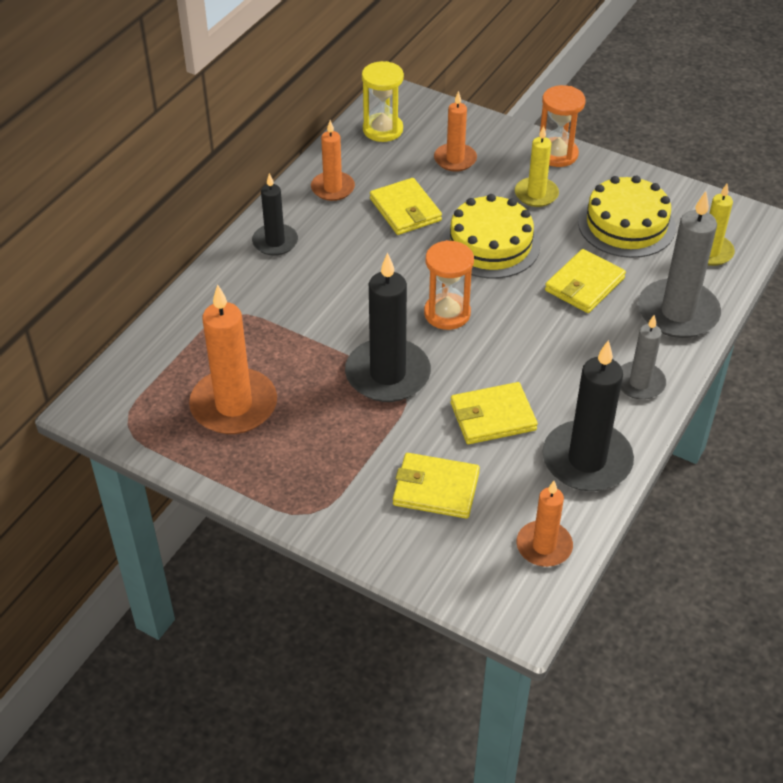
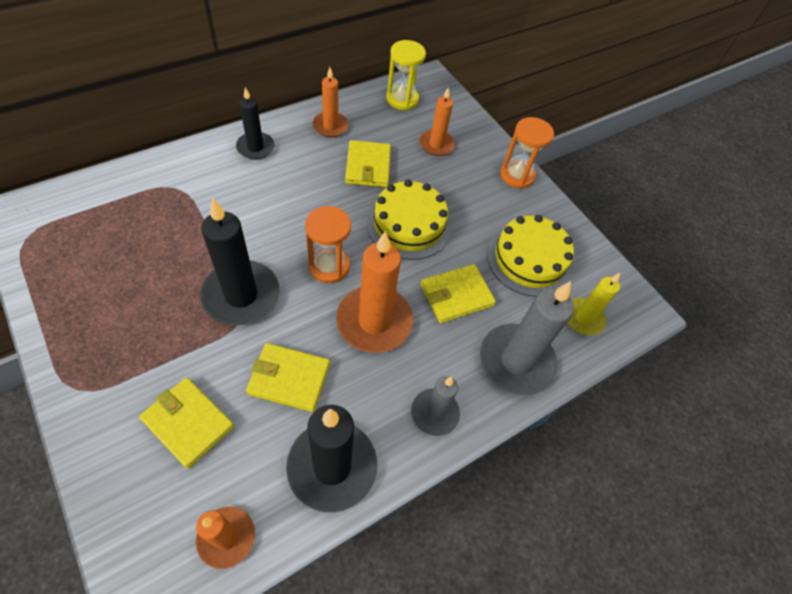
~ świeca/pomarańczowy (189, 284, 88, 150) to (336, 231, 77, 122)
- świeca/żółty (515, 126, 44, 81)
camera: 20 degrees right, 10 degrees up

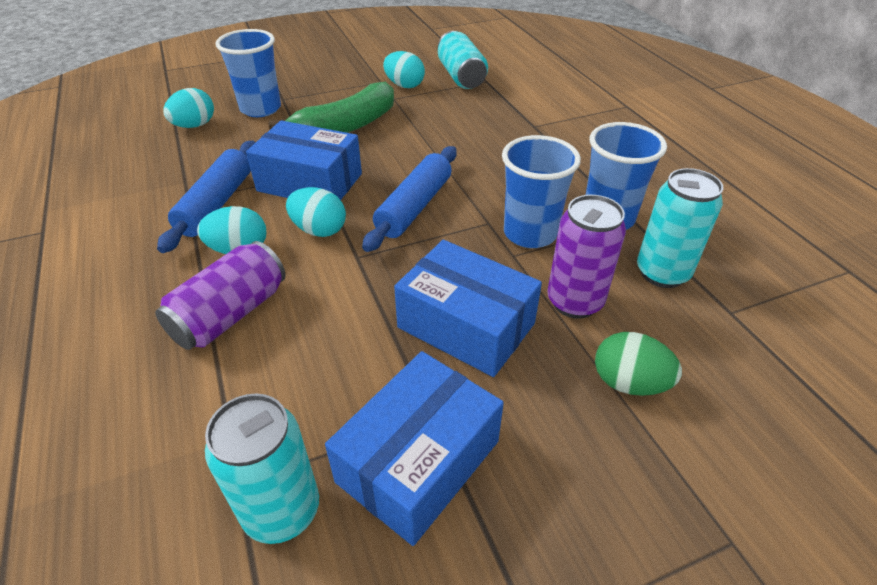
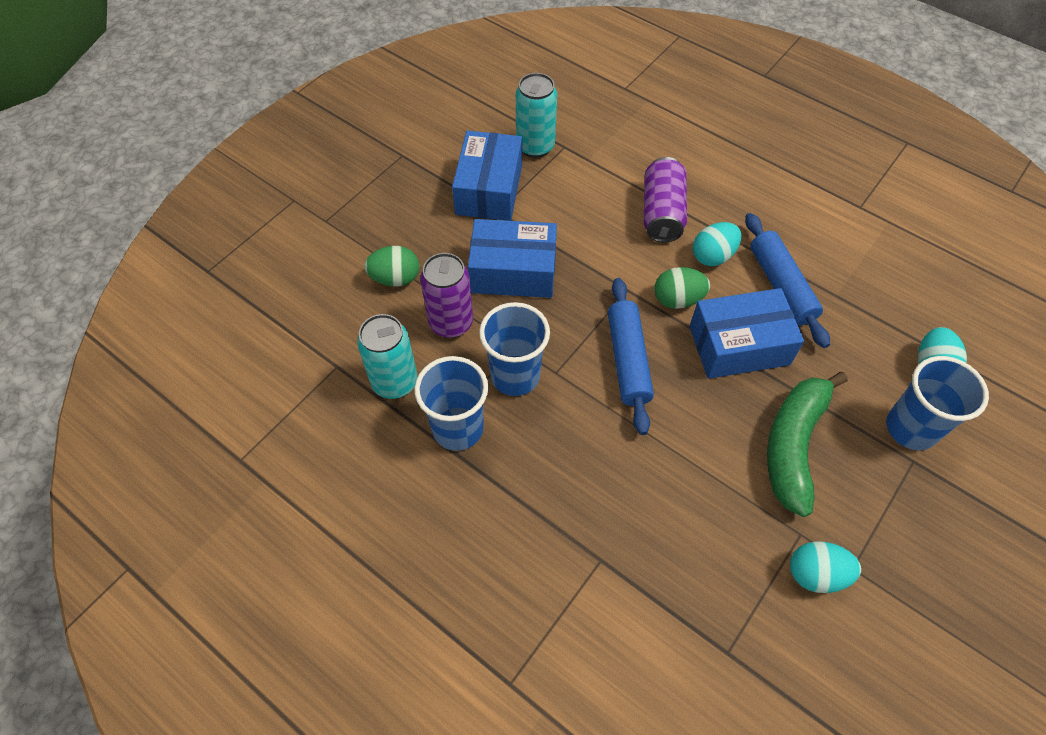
~ jajko/turkusowy (286, 187, 60, 50) to jajko/zielony (654, 267, 56, 42)
- puszka/turkusowy (438, 31, 50, 58)
camera: 150 degrees right, 15 degrees up

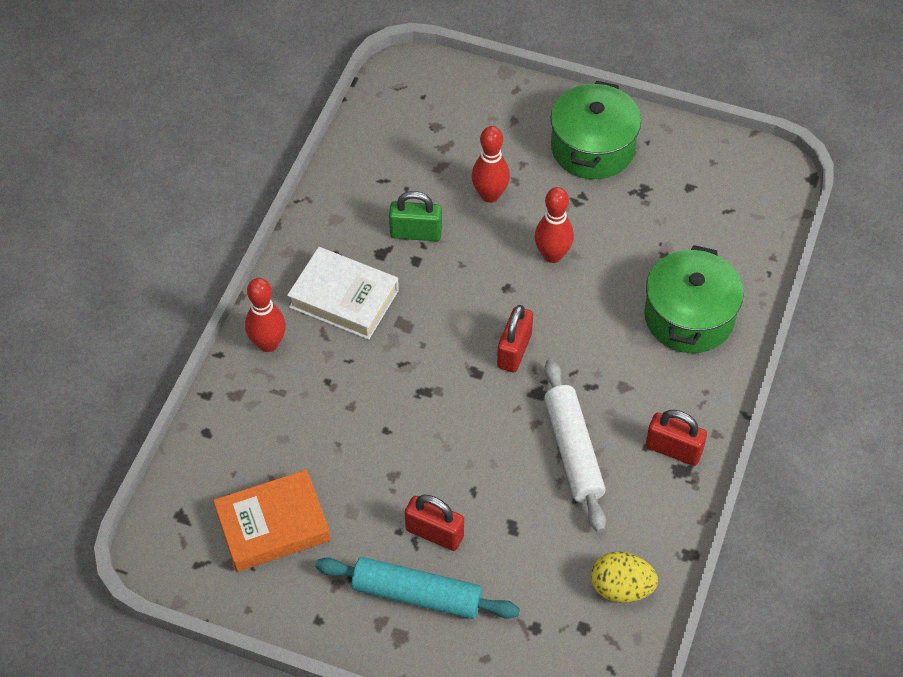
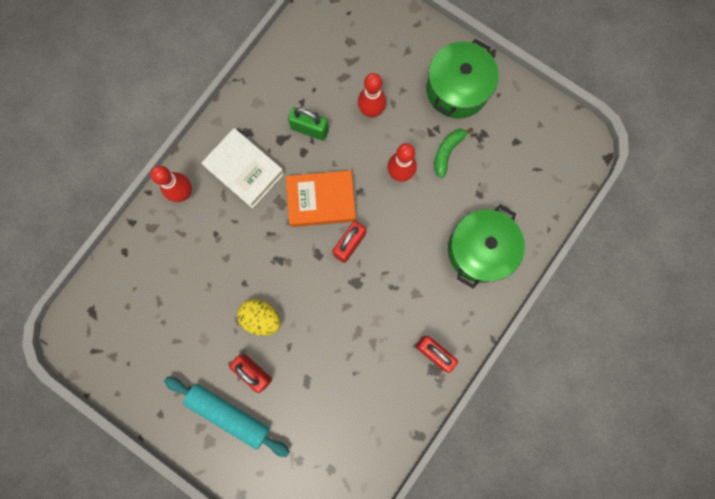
~ książka/pomarańczowy (213, 470, 118, 102) to (286, 170, 70, 57)
- wałek do ciasta/biały (544, 359, 62, 173)
~ jajko/żółty (591, 552, 67, 51) to (237, 299, 44, 37)
+ banan/zielony (434, 128, 39, 50)
camera: 15 degrees right, 25 degrees up

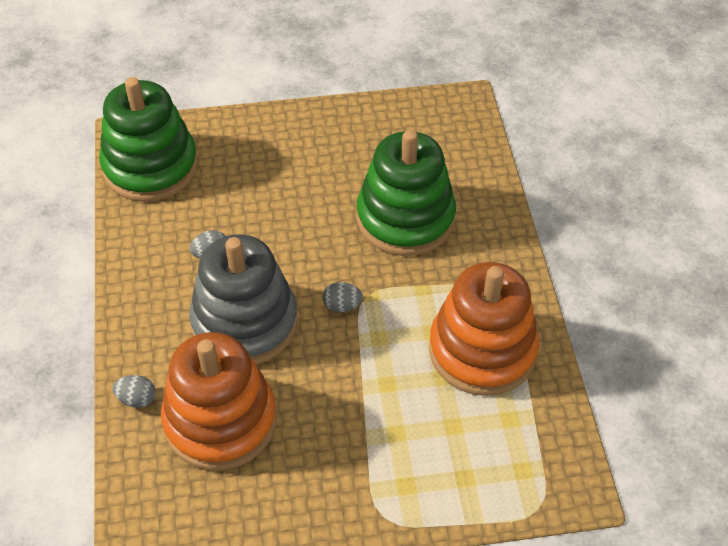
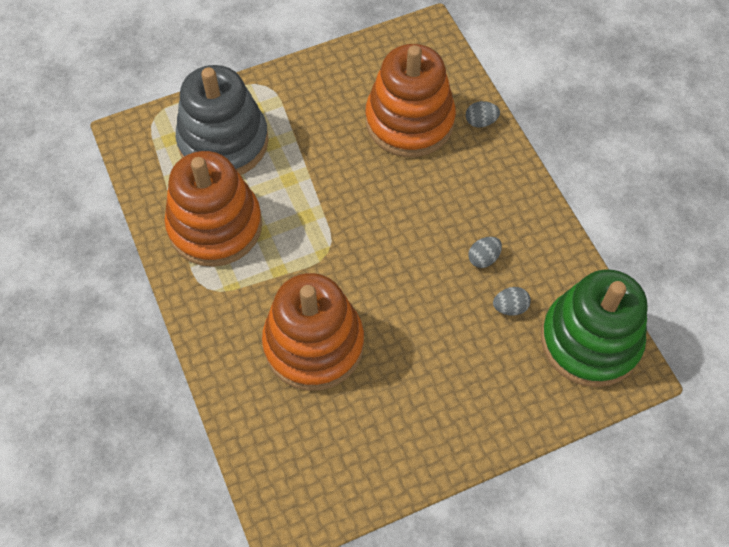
~ zabawka nakładanka/szary (189, 234, 109, 131) to (176, 65, 93, 110)
~ jajko/szary (323, 282, 40, 30) to (493, 287, 38, 29)
~ zabawka nakładanka/zielony (357, 130, 99, 126) to zabawka nakładanka/pomarańczowy (262, 273, 102, 118)
camera: 165 degrees right, 10 degrees up

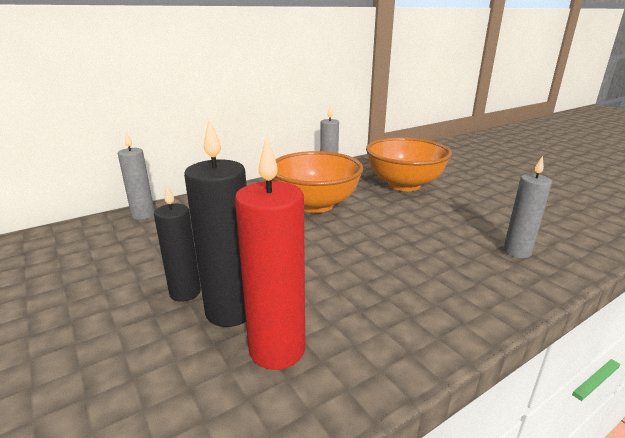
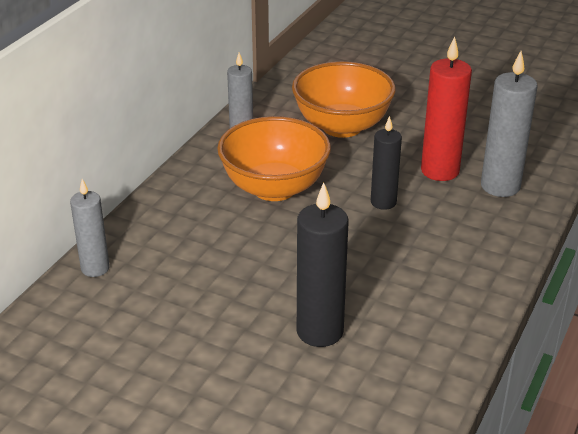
~ świeca/czarny (154, 185, 47, 117) to (371, 116, 31, 94)
~ świeca/czerwony (235, 136, 70, 234) to (421, 36, 51, 145)
~ świeca/szary (504, 156, 48, 102) = (481, 51, 57, 146) x1.54
camera: 30 degrees left, 10 degrees up

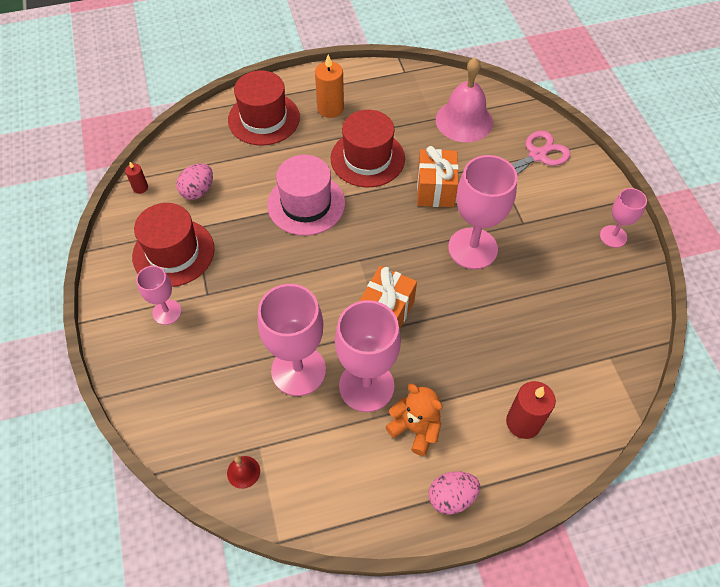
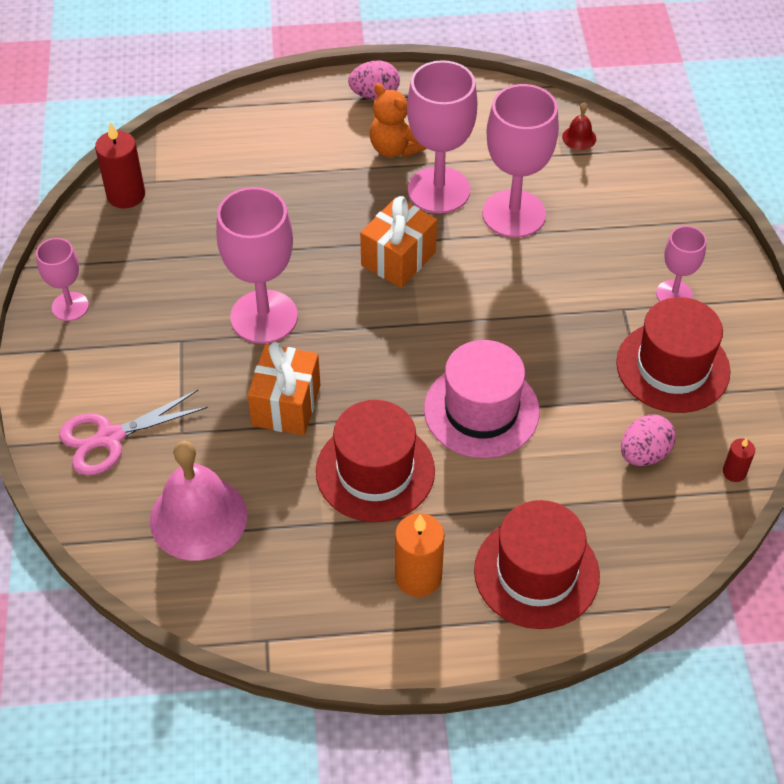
~ świeca/czerwony (506, 381, 50, 58) to (95, 122, 50, 86)
camera: 170 degrees left, 5 degrees down

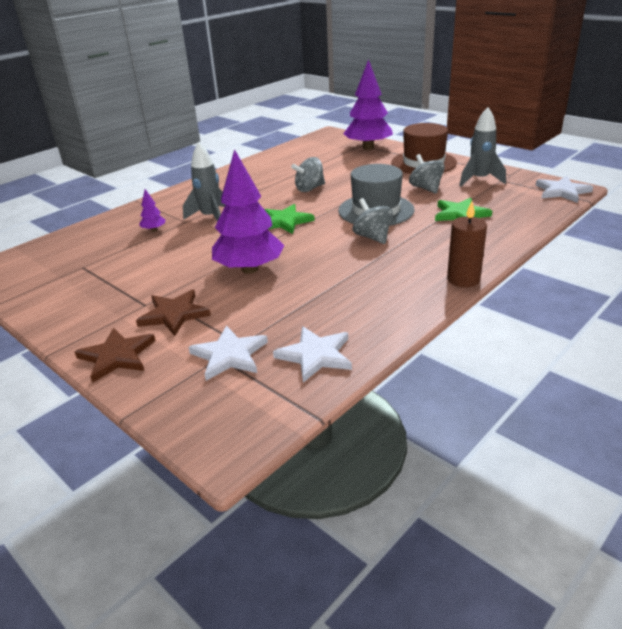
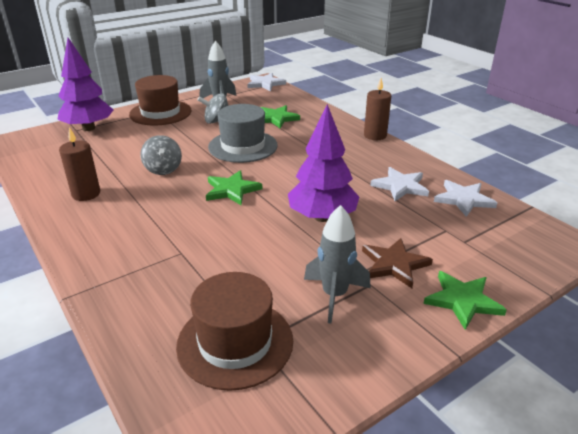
~ gwiazda/brązowy (75, 328, 81, 55) to gwiazda/zielony (423, 271, 84, 59)
- drzewko/fioletowy (139, 189, 26, 43)
~ rakieta/szary (183, 142, 43, 80) to (304, 205, 67, 119)
~ gwiazda/biały (188, 325, 80, 56) to (370, 167, 59, 34)
- bączek/szary (353, 198, 40, 46)
+ świeca/brązowy (59, 127, 41, 74)
+ kapelusz/brązowy (176, 272, 117, 119)
camera: 80 degrees left, 0 degrees up

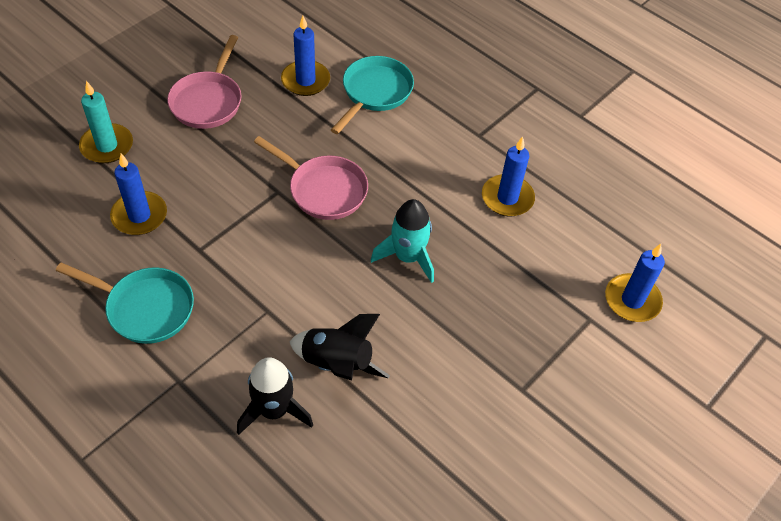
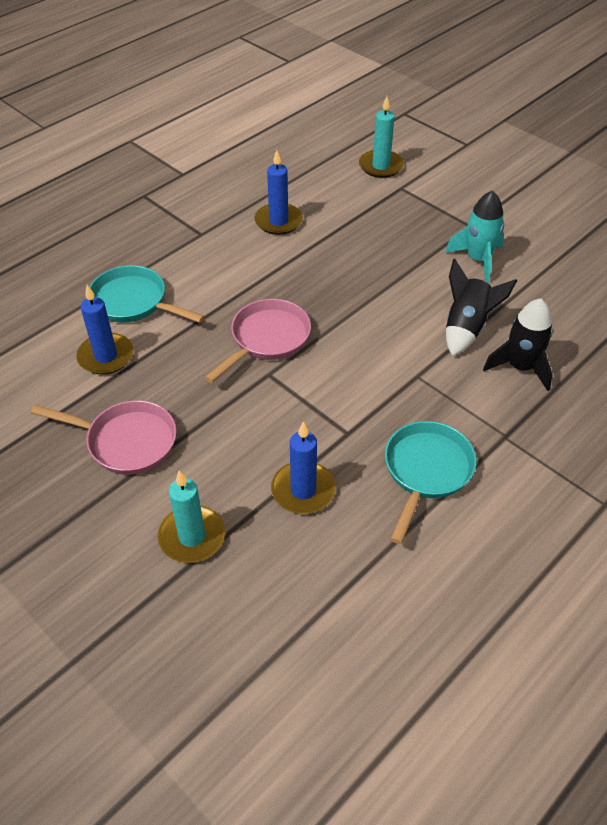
~ rakieta/turkusowy (371, 199, 63, 84) to (445, 191, 59, 91)
~ świeca/niebieski (605, 244, 60, 78) to świeca/turkusowy (359, 96, 45, 82)
camera: 85 degrees left, 5 degrees down

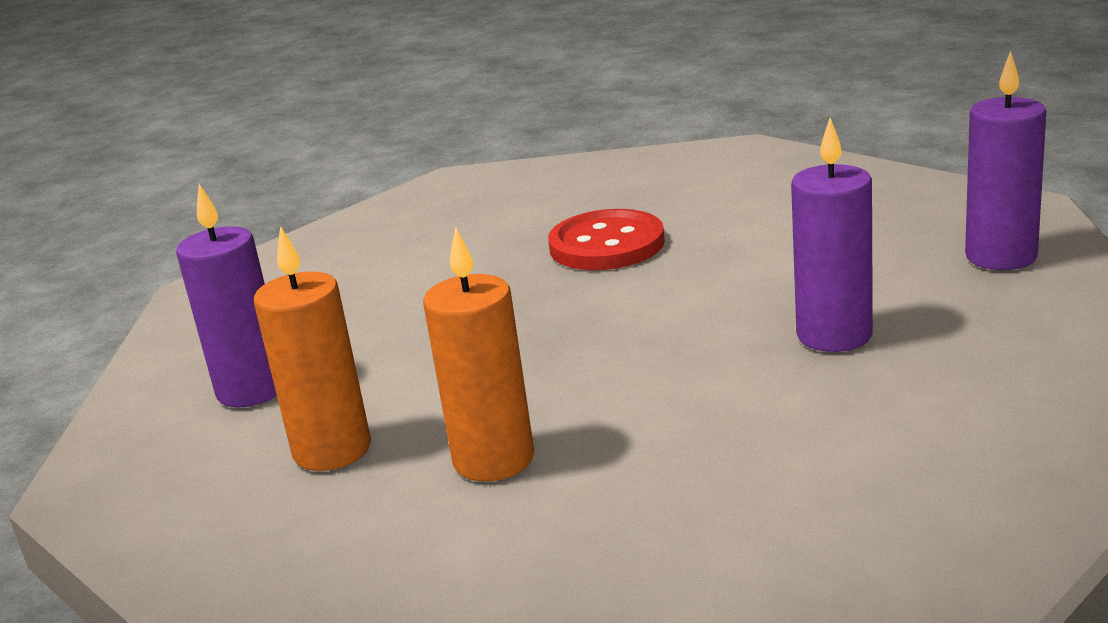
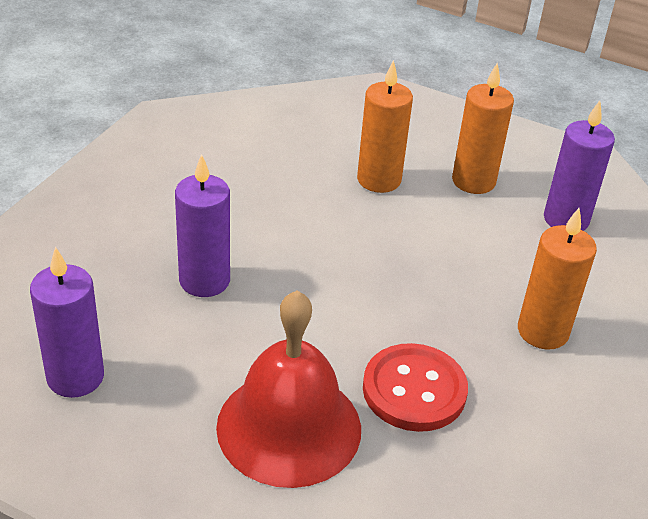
+ dzwonek/czerwony (216, 290, 145, 198)
+ świeca/pomarańczowy (518, 208, 79, 142)
camera: 155 degrees right, 15 degrees up

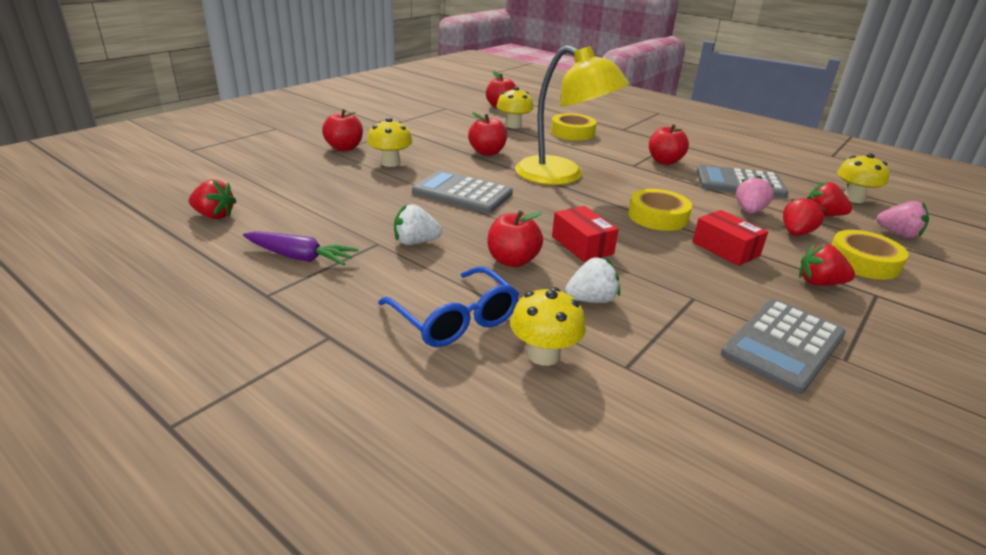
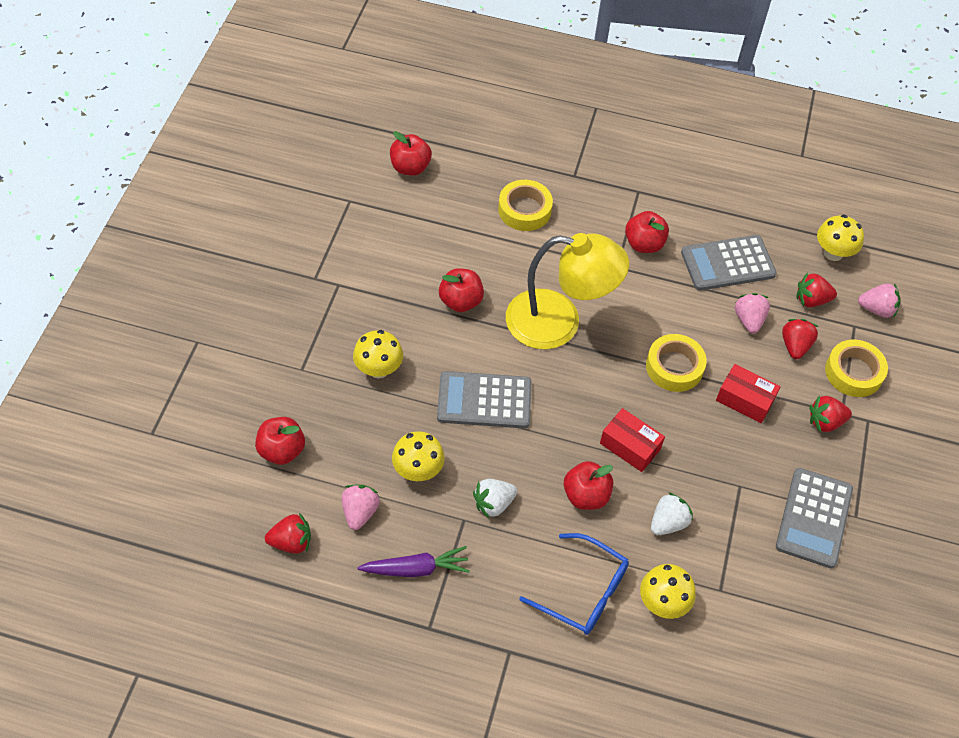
~ jabłko/czerwony (322, 109, 41, 42) to (255, 417, 50, 48)
~ grzyb/żółty (497, 87, 37, 42) to (392, 431, 53, 50)
+ truskawka/różowy (342, 485, 38, 45)
camera: 25 degrees left, 25 degrees up

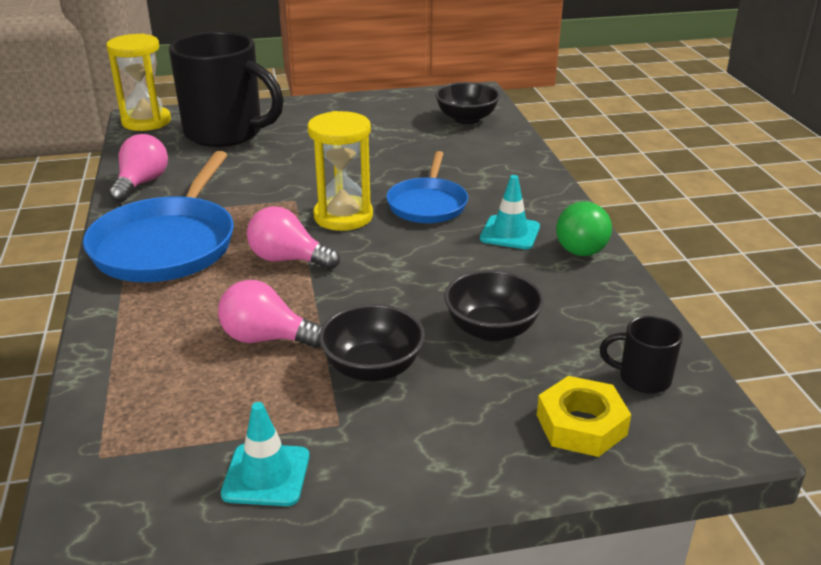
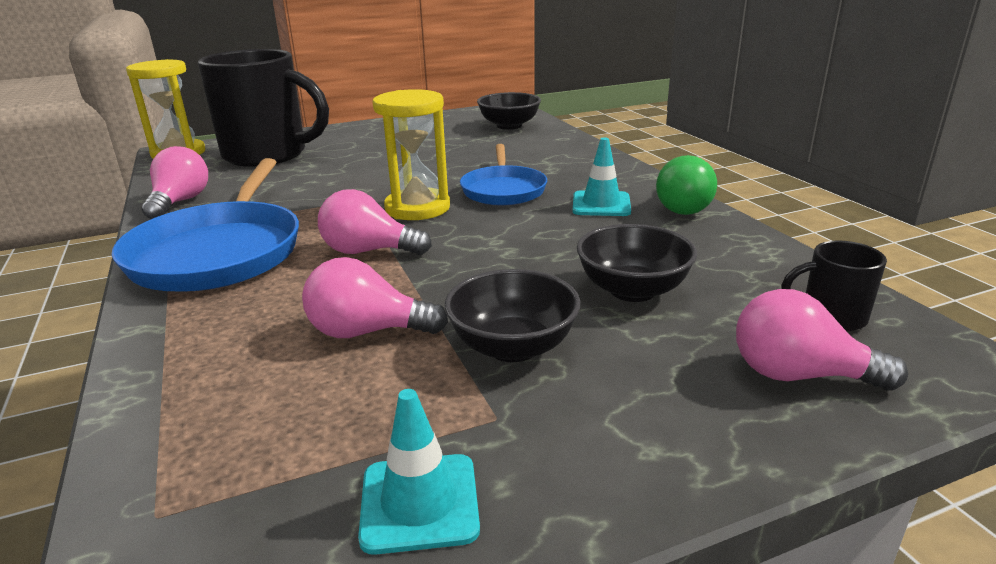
~ nakrętka/żółty (537, 376, 94, 81) to żarówka/różowy (736, 289, 172, 102)
camera: 10 degrees left, 5 degrees down

